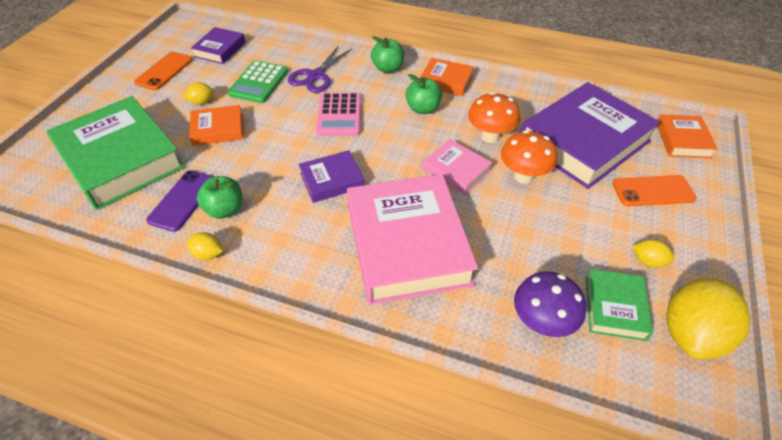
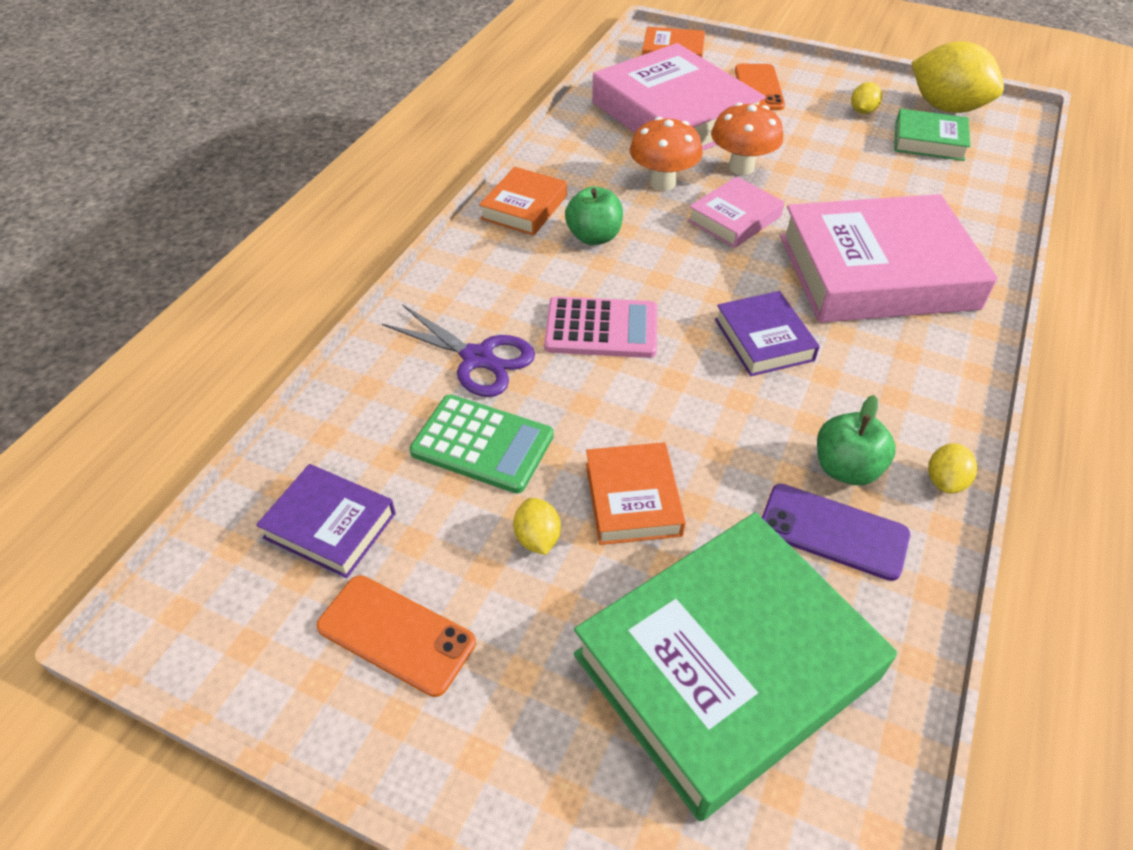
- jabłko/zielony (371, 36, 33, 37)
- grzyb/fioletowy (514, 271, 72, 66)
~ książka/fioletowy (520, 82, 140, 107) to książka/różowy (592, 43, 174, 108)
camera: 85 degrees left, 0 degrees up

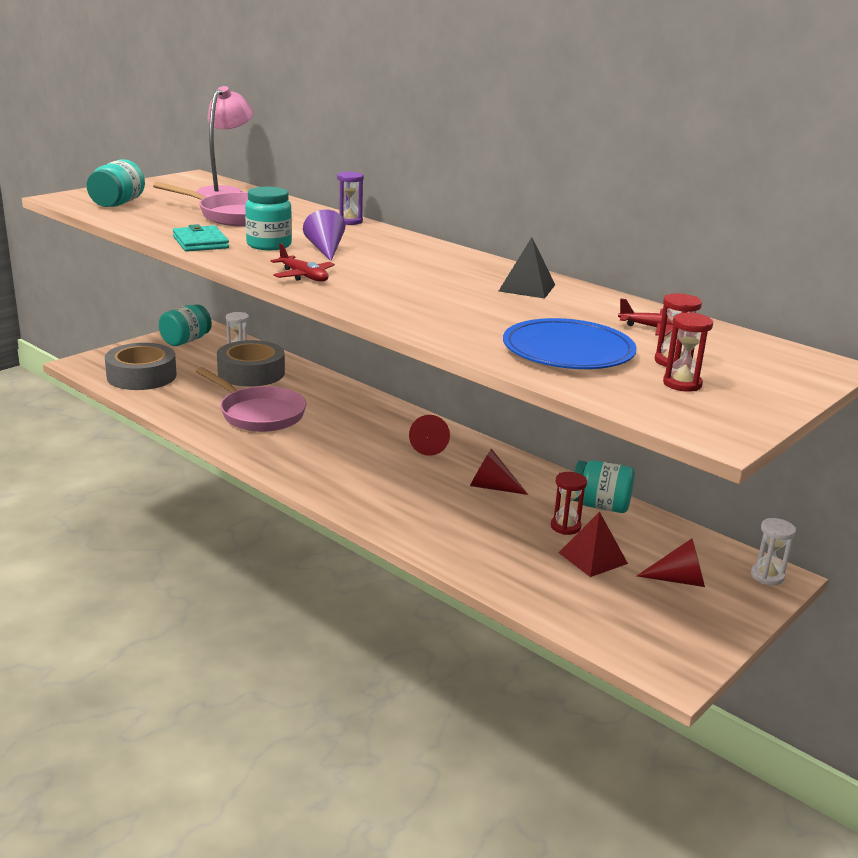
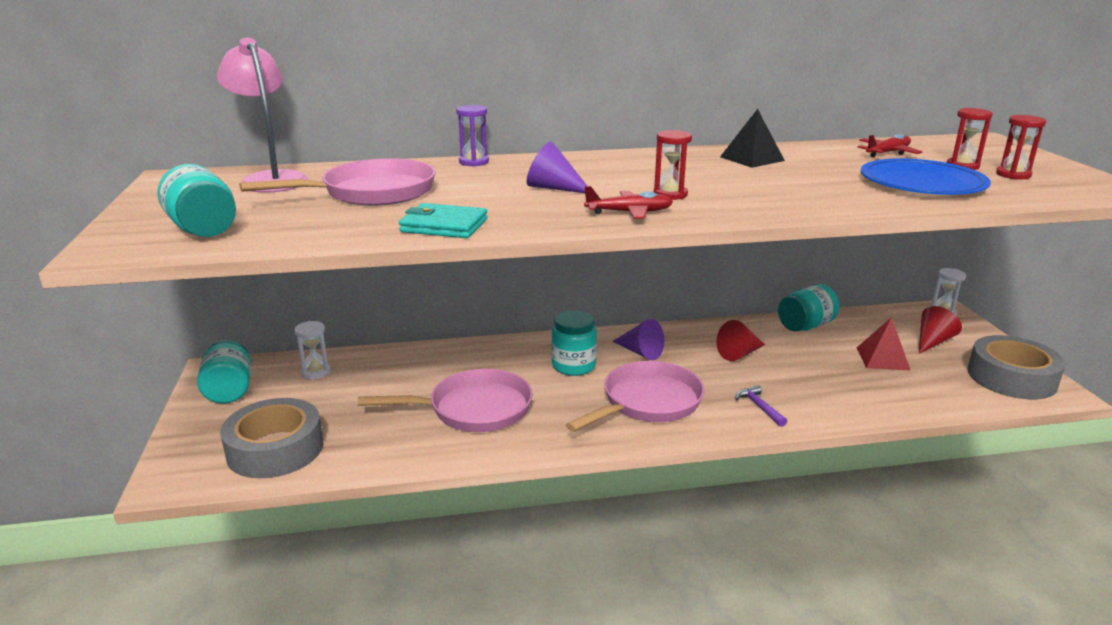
~ taśma klejąca/szary (217, 340, 68, 47) to (968, 335, 97, 65)
~ słoik/turkusowy (245, 187, 47, 63) to (551, 310, 46, 66)
~ stożek/czerwony (409, 415, 41, 41) to stożek/fioletowy (612, 319, 52, 41)
~ klepsydra/czerwony (551, 472, 36, 63) to (654, 130, 38, 70)
+ patelnia/różowy (566, 361, 139, 71)
+ młotek/fioletowy (735, 385, 52, 42)
camera: 50 degrees left, 0 degrees up

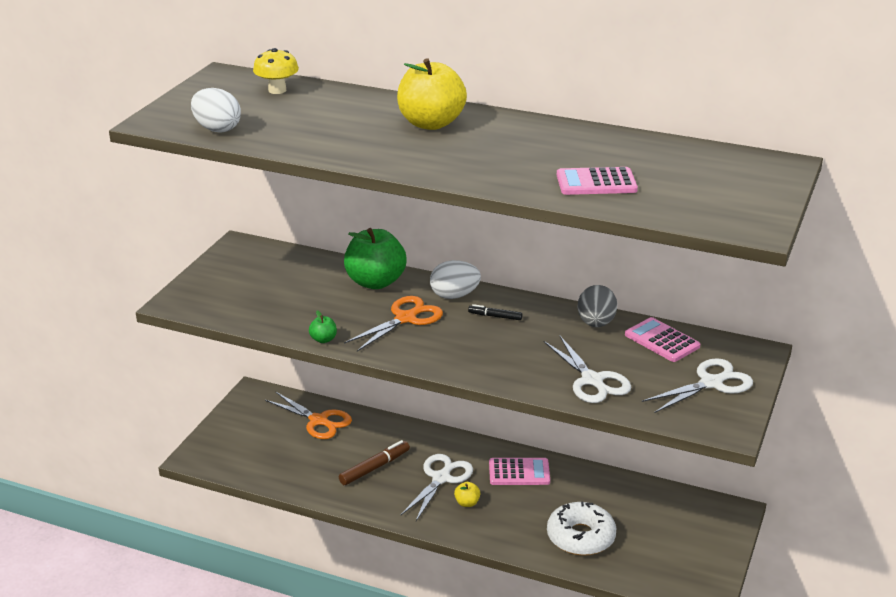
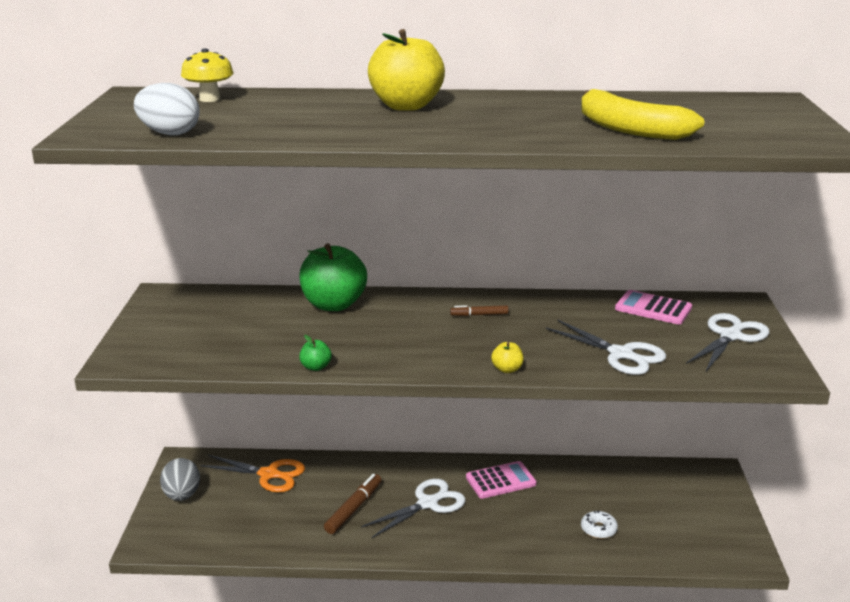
- nożyczki/pomarańczowy (344, 296, 99, 56)
~ nożyczki/biały (400, 454, 73, 67) = (361, 479, 105, 59) 45 degrees clockwise
- jajko/biały (430, 260, 51, 39)
~ jabłko/żółty (454, 482, 26, 25) to (491, 342, 33, 31)
~ flamaster/czarny (468, 304, 54, 16) to flamaster/brązowy (450, 305, 59, 11)
~ donut/biały (547, 502, 69, 54) = (581, 510, 37, 29) x0.50
~ kalkulator/różowy (557, 167, 81, 28) to banan/żółty (581, 89, 123, 51)
~ jajko/szary (578, 285, 39, 42) to (160, 458, 40, 43)
camera: 20 degrees left, 5 degrees down

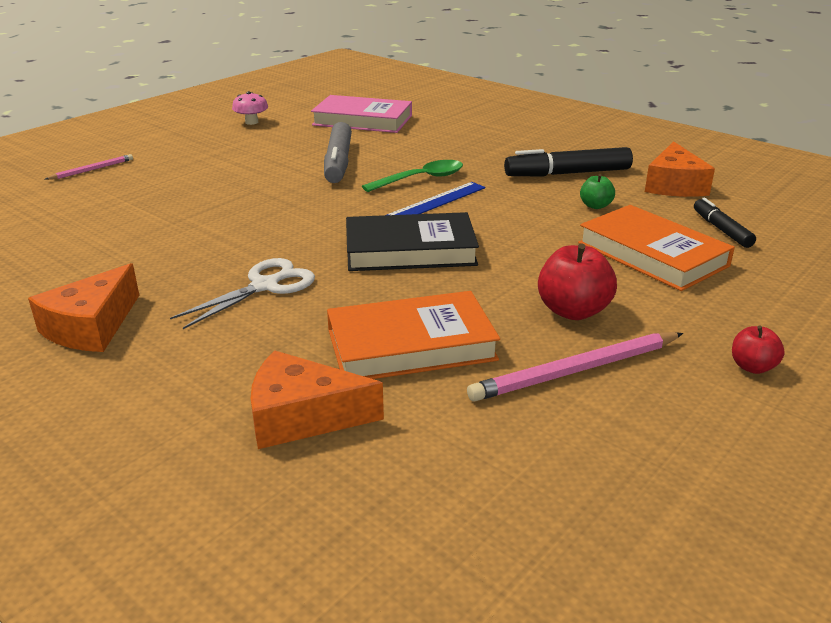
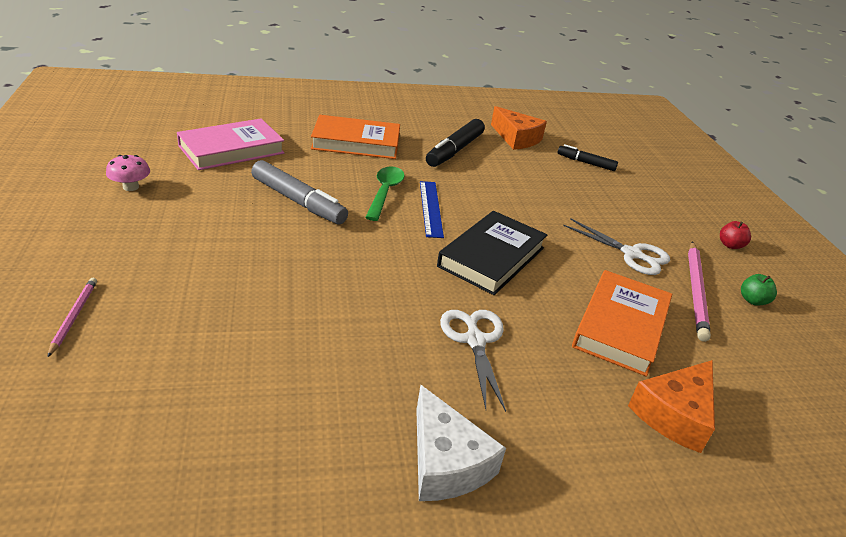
~ ser/pomarańczowy (28, 263, 111, 89) to ser/biały (416, 385, 90, 116)
~ jabłko/czerwony (538, 243, 79, 77) to nożyczki/biały (563, 218, 107, 57)
~ książka/pomarańczowy (578, 205, 157, 86) to (311, 115, 89, 44)
~ jabłko/zielony (580, 174, 35, 35) to (741, 274, 36, 31)
camera: 55 degrees left, 5 degrees up

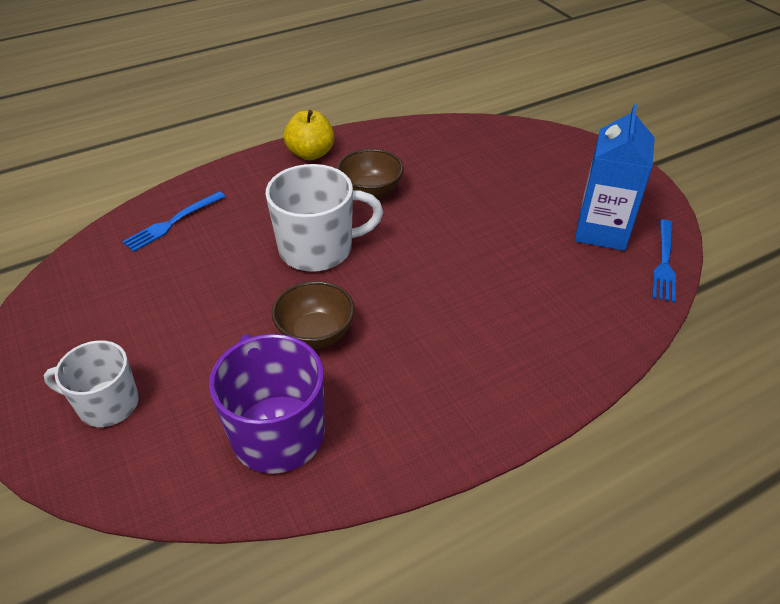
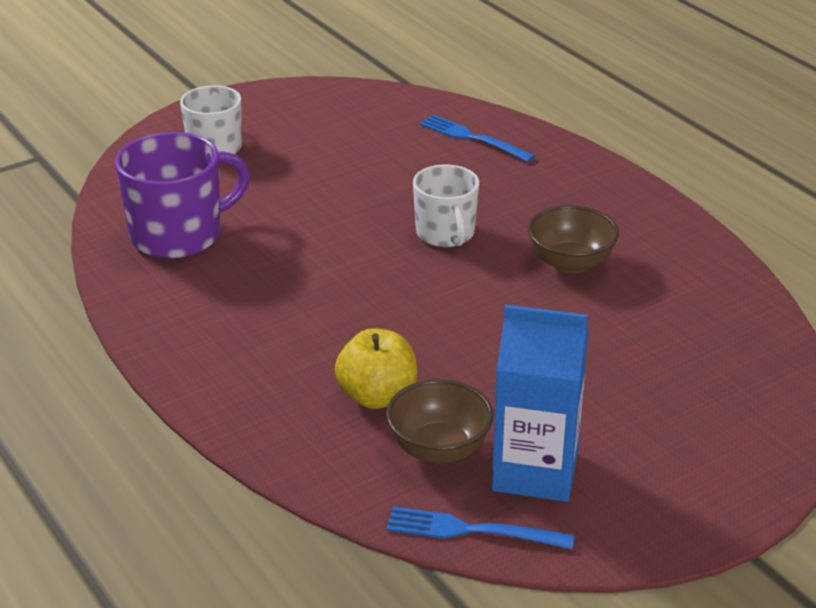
~ kubek/biały (265, 164, 118, 108) = (413, 164, 66, 83) x0.66
~ miska/brązowy (272, 281, 83, 68) to (386, 379, 108, 85)
~ jabłko/żółty (284, 110, 50, 50) to (335, 328, 82, 81)
camera: 85 degrees right, 10 degrees down

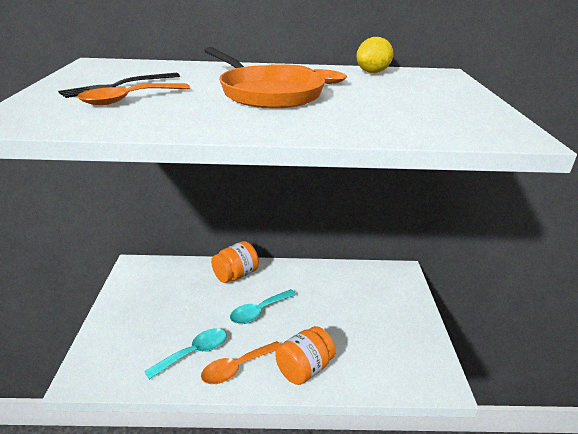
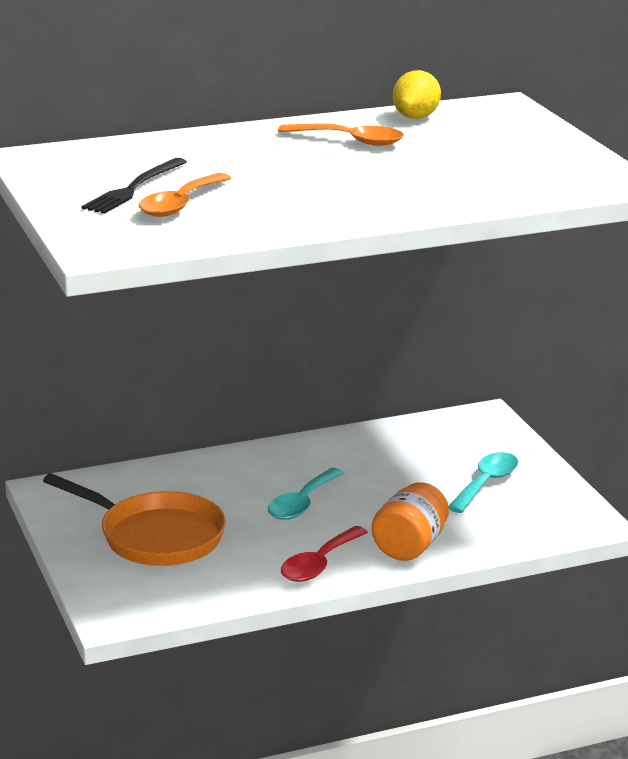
~ łyżka/turkusowy (144, 328, 83, 52) to (448, 452, 70, 61)
~ łyżka/pomarańczowy (201, 341, 80, 43) to łyżka/czerwony (281, 526, 87, 56)
~ patelnia/pomarańczowy (204, 47, 121, 61) to (43, 473, 183, 93)
- słoik/pomarańczowy (211, 241, 48, 42)
camera: 20 degrees left, 5 degrees down

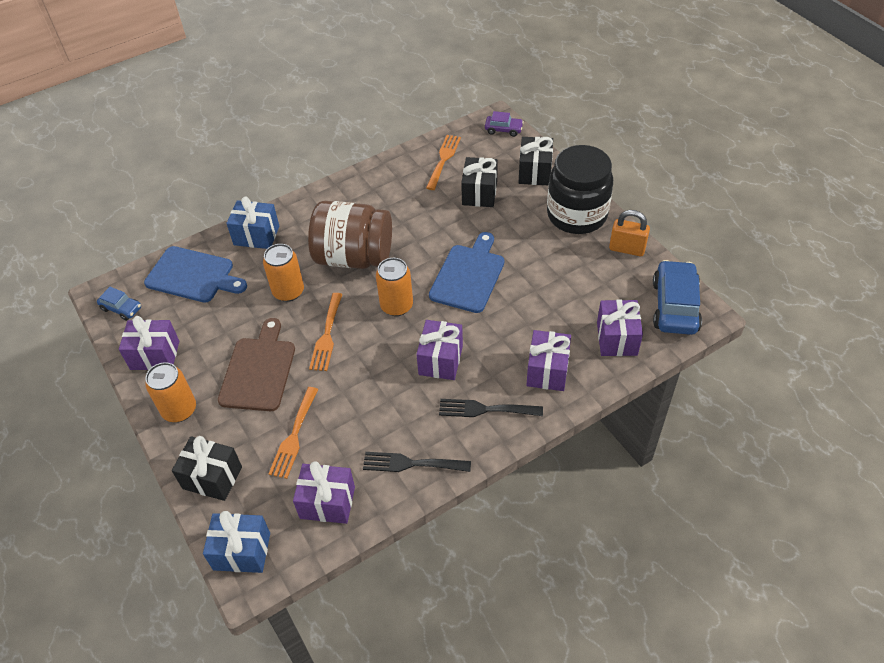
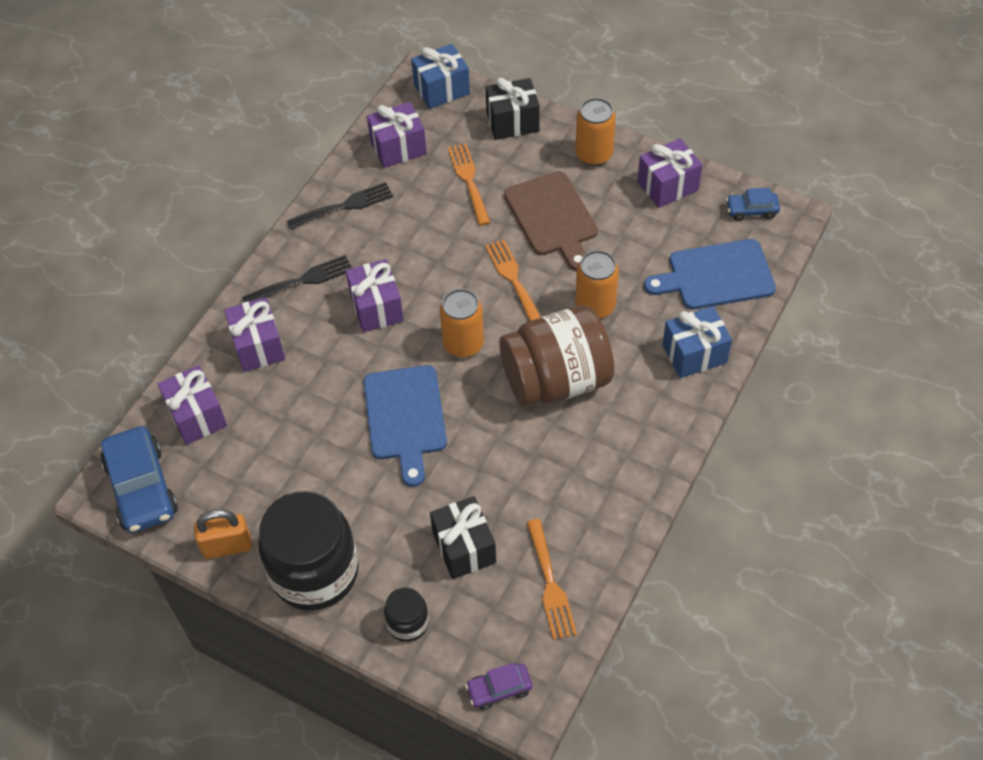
~ prezent/czarny (519, 137, 34, 48) to słoik/czarny (384, 587, 45, 55)
camera: 150 degrees right, 5 degrees up

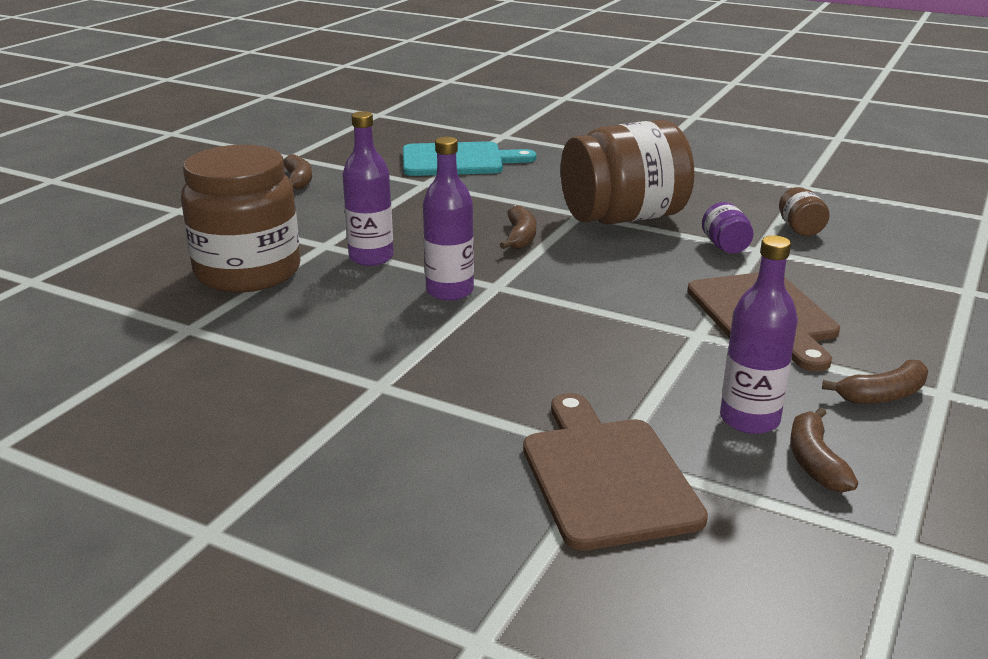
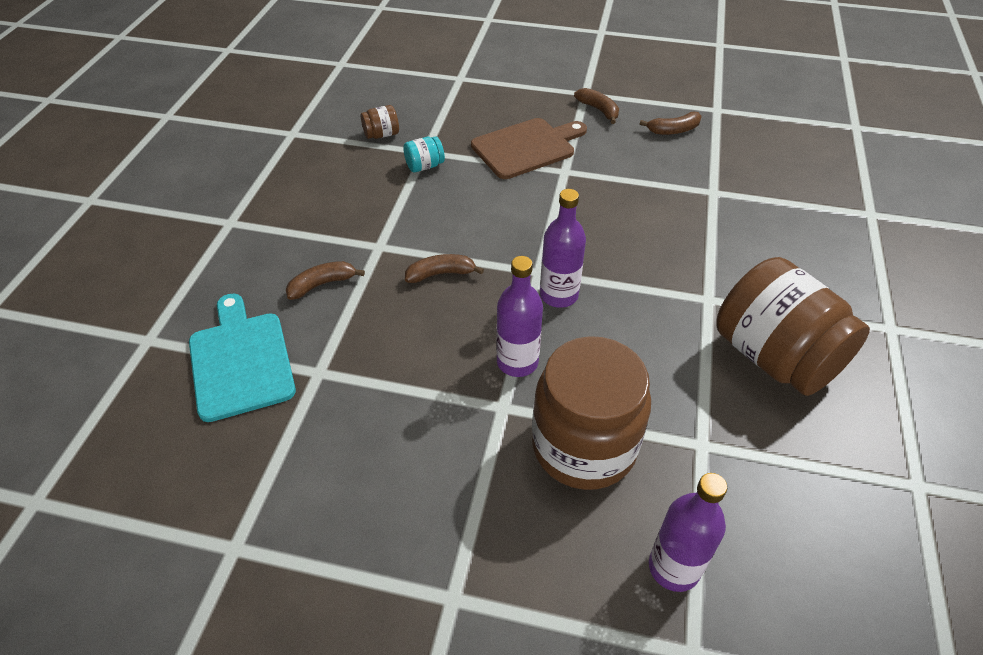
~ banan/brązowy (283, 154, 29, 36) to (286, 261, 79, 39)
- deska do krojenia/brązowy (523, 393, 185, 158)
~ słoik/brązowy (561, 120, 133, 105) to (716, 257, 154, 139)
~ słoik/fioletowy (702, 202, 52, 51) to słoik/turkusowy (403, 136, 42, 36)
~ butelka/fioletowy (720, 235, 78, 199) to (649, 473, 78, 119)
camera: 105 degrees left, 20 degrees up

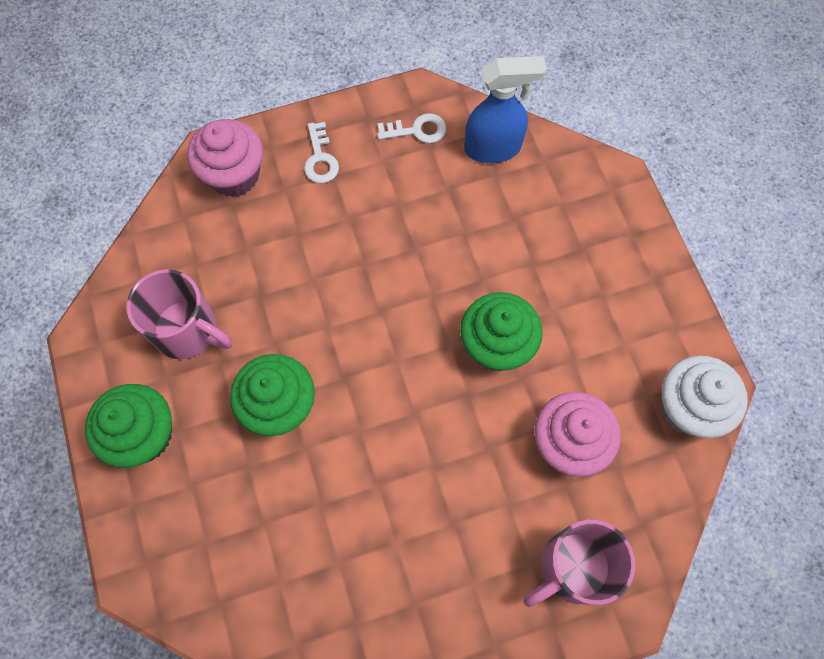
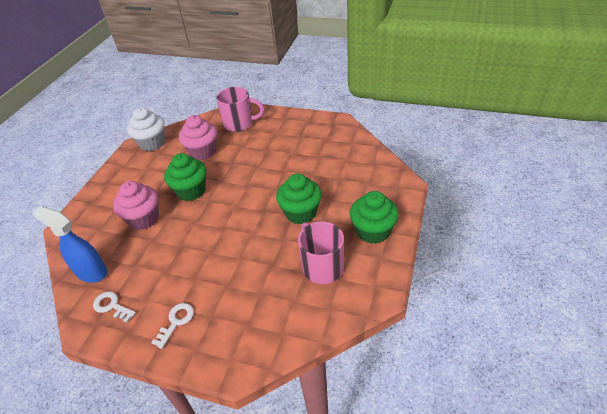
~ muffinka/różowy (187, 119, 76, 78) to (113, 181, 46, 49)
camera: 140 degrees left, 25 degrees down

